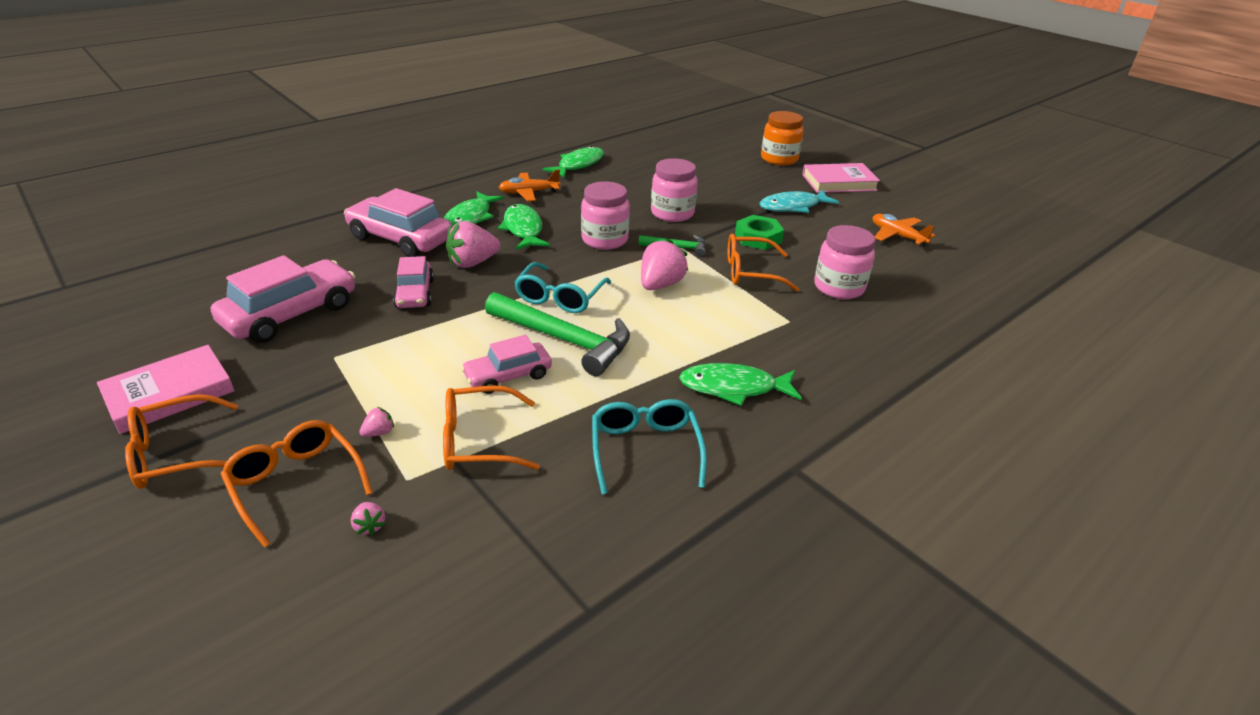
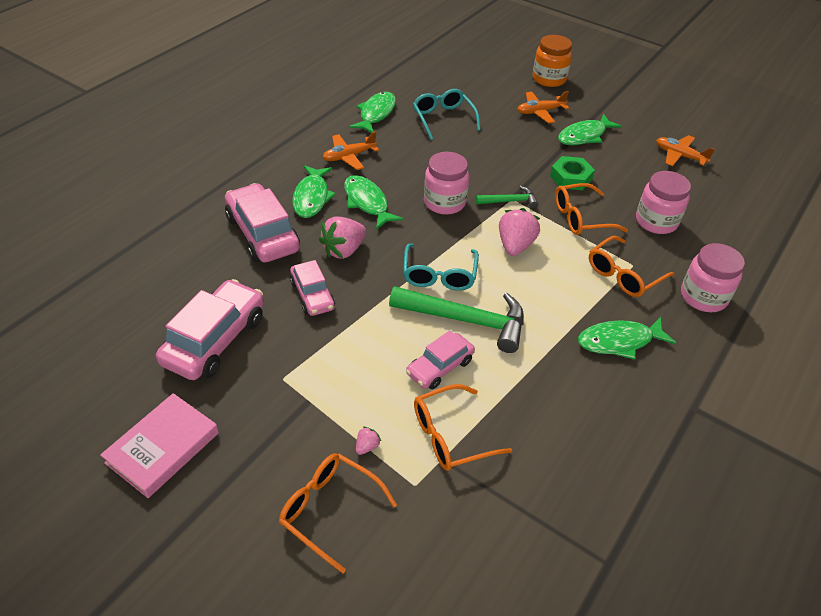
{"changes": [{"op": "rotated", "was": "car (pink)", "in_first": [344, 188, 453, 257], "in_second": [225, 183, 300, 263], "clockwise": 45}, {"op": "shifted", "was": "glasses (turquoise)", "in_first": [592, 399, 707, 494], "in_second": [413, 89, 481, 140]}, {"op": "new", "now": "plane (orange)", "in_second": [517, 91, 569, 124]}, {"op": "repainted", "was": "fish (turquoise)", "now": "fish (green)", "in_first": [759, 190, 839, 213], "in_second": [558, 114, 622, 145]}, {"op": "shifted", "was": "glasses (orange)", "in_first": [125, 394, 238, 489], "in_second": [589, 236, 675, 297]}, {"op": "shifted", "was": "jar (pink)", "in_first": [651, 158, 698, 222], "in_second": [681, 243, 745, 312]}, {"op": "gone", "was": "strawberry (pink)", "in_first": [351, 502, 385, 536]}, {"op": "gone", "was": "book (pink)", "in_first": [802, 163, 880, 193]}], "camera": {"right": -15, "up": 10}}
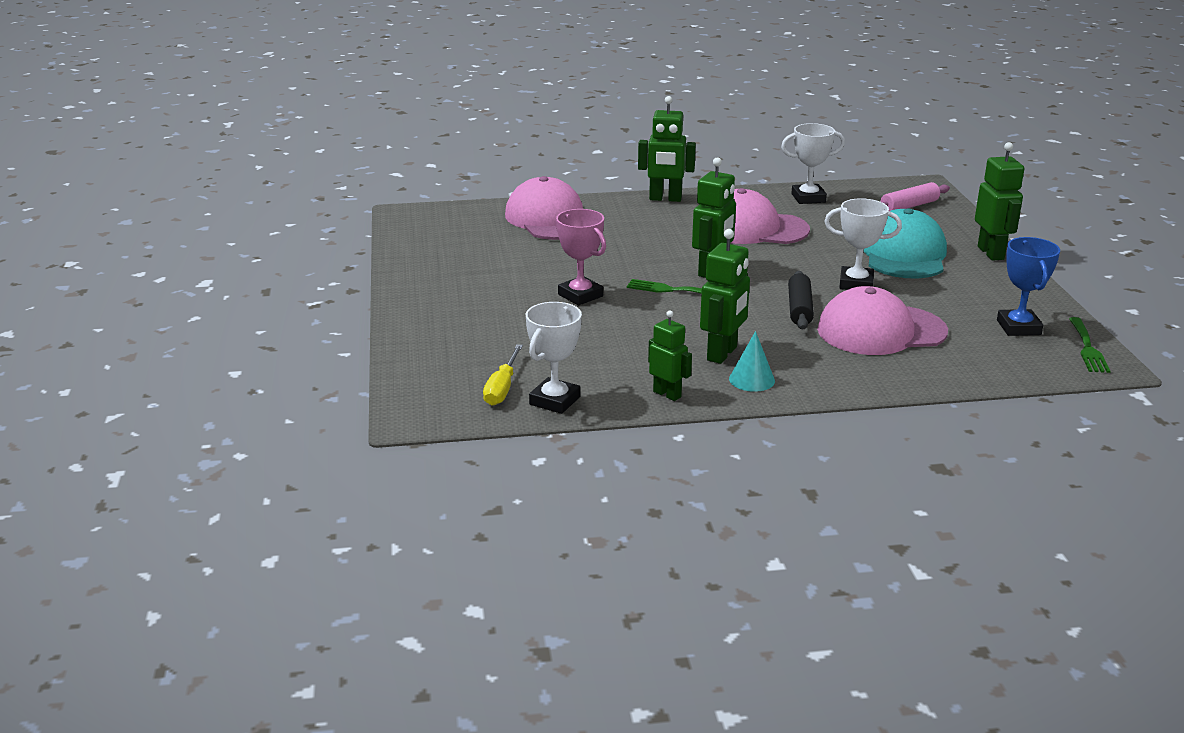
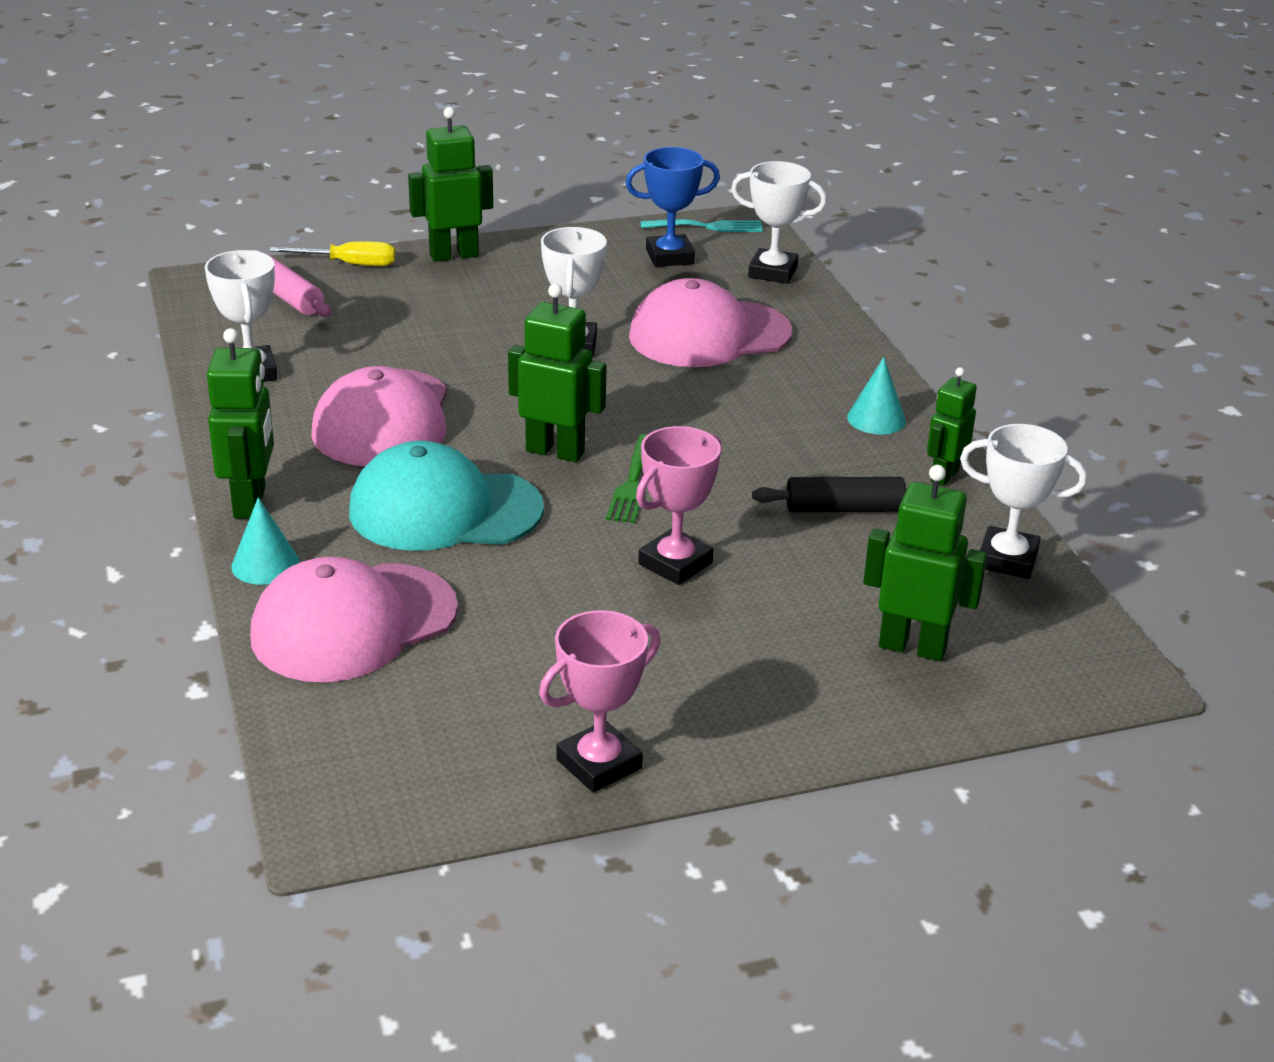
{"changes": [{"op": "new", "now": "cone (turquoise)", "in_second": [231, 497, 300, 585]}, {"op": "shifted", "was": "screwdriver (yellow)", "in_first": [483, 344, 523, 406], "in_second": [269, 241, 396, 266]}, {"op": "shifted", "was": "cap (turquoise)", "in_first": [863, 208, 947, 278], "in_second": [349, 441, 544, 551]}, {"op": "new", "now": "trophy (pink)", "in_second": [539, 610, 660, 793]}, {"op": "rotated", "was": "cap (pink)", "in_first": [817, 286, 948, 355], "in_second": [629, 278, 792, 367], "clockwise": 90}, {"op": "repainted", "was": "fork (green)", "now": "fork (turquoise)", "in_first": [1069, 317, 1111, 373], "in_second": [641, 219, 763, 232]}, {"op": "new", "now": "trophy (white)", "in_second": [731, 161, 827, 284]}, {"op": "shifted", "was": "rolling pin (black)", "in_first": [788, 271, 814, 329], "in_second": [752, 477, 906, 512]}, {"op": "shifted", "was": "robot (green)", "in_first": [700, 229, 750, 364], "in_second": [863, 465, 987, 661]}], "camera": {"right": -100, "up": 5}}
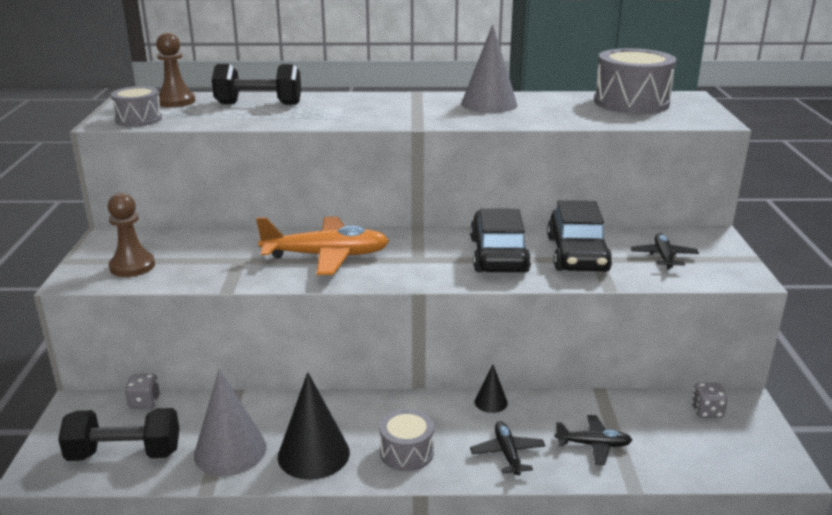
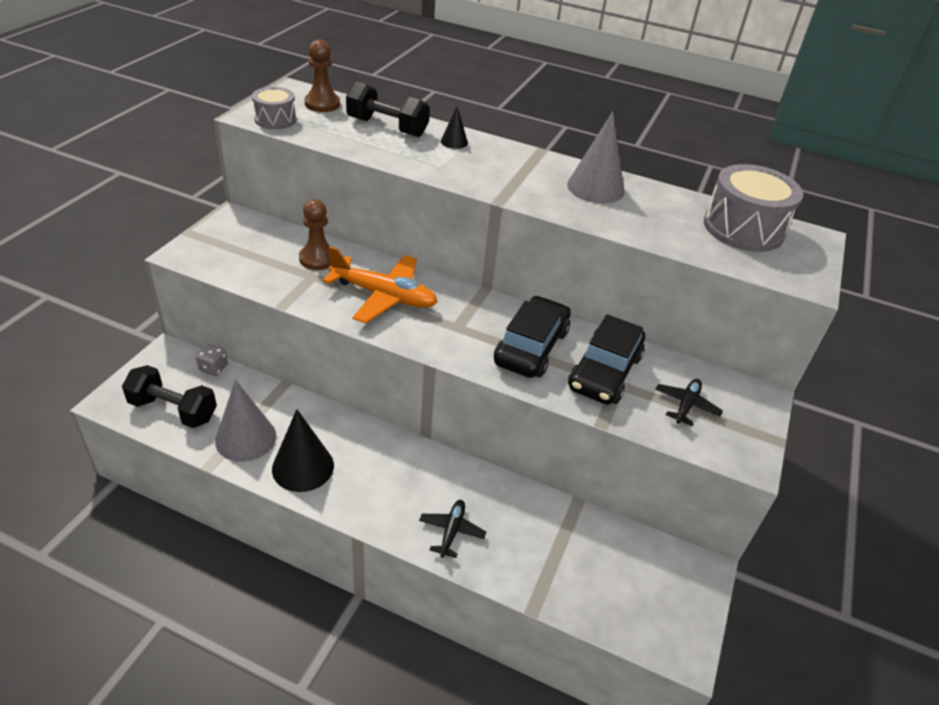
{"changes": [{"op": "shifted", "was": "pawn (brown)", "in_first": [108, 193, 155, 277], "in_second": [299, 199, 331, 270]}, {"op": "shifted", "was": "cone (black)", "in_first": [474, 365, 508, 413], "in_second": [441, 106, 468, 149]}, {"op": "gone", "was": "drum (grey)", "in_first": [379, 409, 434, 471]}, {"op": "gone", "was": "plane (black)", "in_first": [555, 415, 632, 465]}, {"op": "gone", "was": "dice (grey)", "in_first": [691, 383, 728, 418]}], "camera": {"right": 20, "up": 15}}
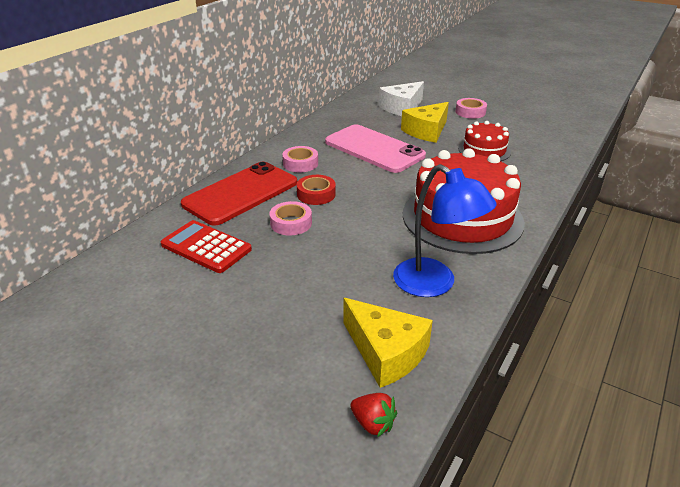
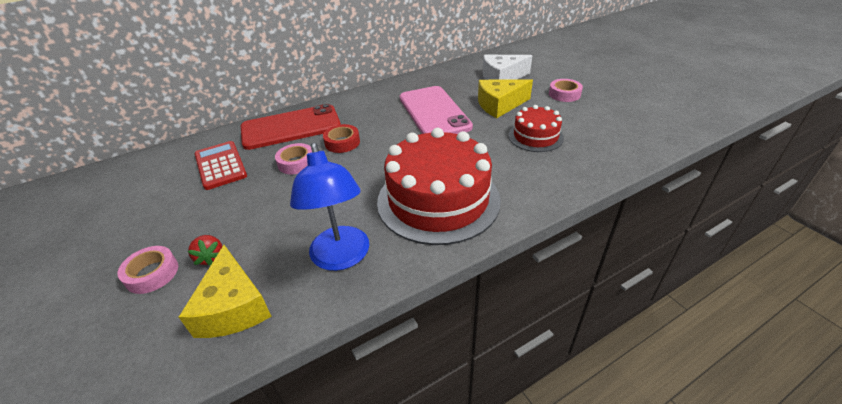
{"changes": [{"op": "shifted", "was": "tape (pink)", "in_first": [282, 146, 318, 172], "in_second": [118, 246, 178, 294]}, {"op": "shifted", "was": "strawberry (red)", "in_first": [350, 393, 397, 437], "in_second": [187, 235, 222, 266]}], "camera": {"right": 30, "up": 5}}
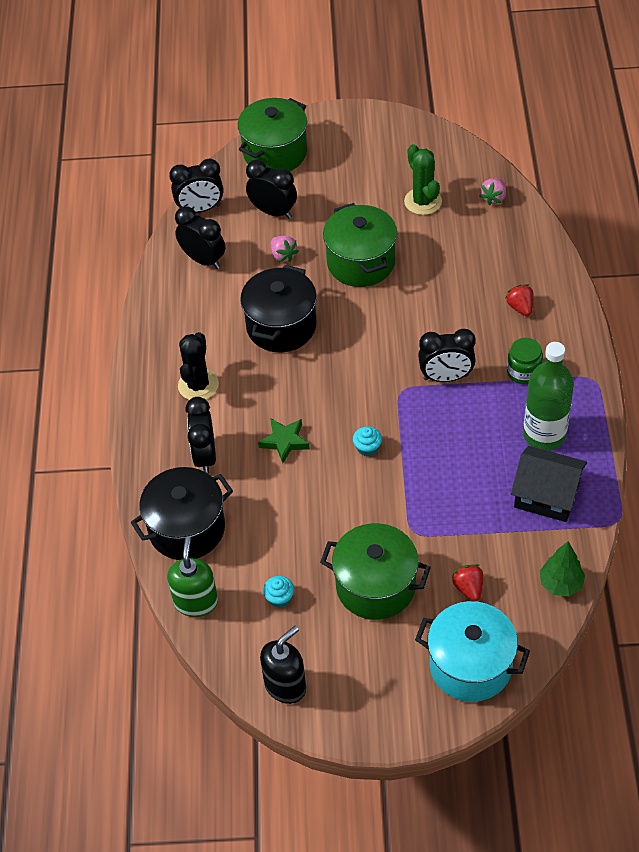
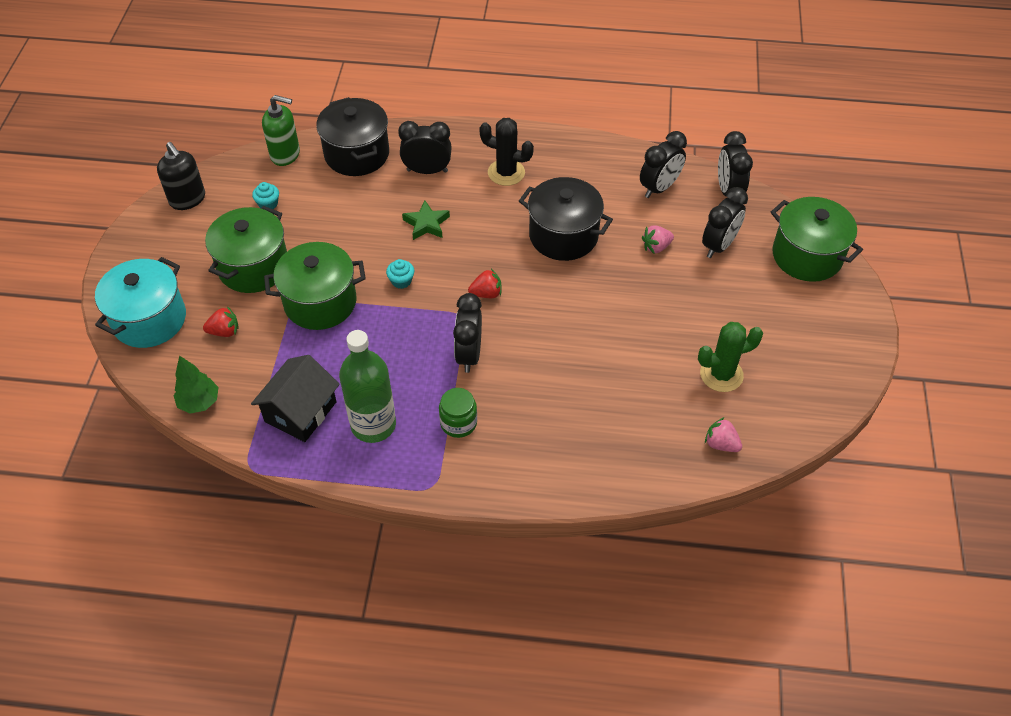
{"changes": [{"op": "shifted", "was": "pot (green)", "in_first": [323, 203, 397, 287], "in_second": [264, 242, 366, 330]}, {"op": "shifted", "was": "strawberry (red)", "in_first": [505, 284, 534, 316], "in_second": [468, 269, 502, 298]}], "camera": {"right": 95, "up": 0}}
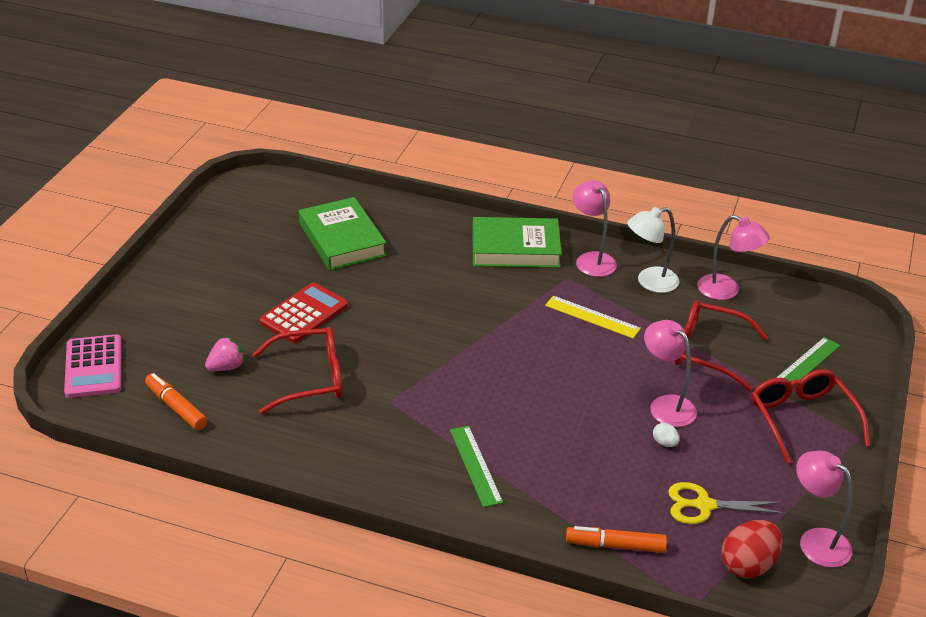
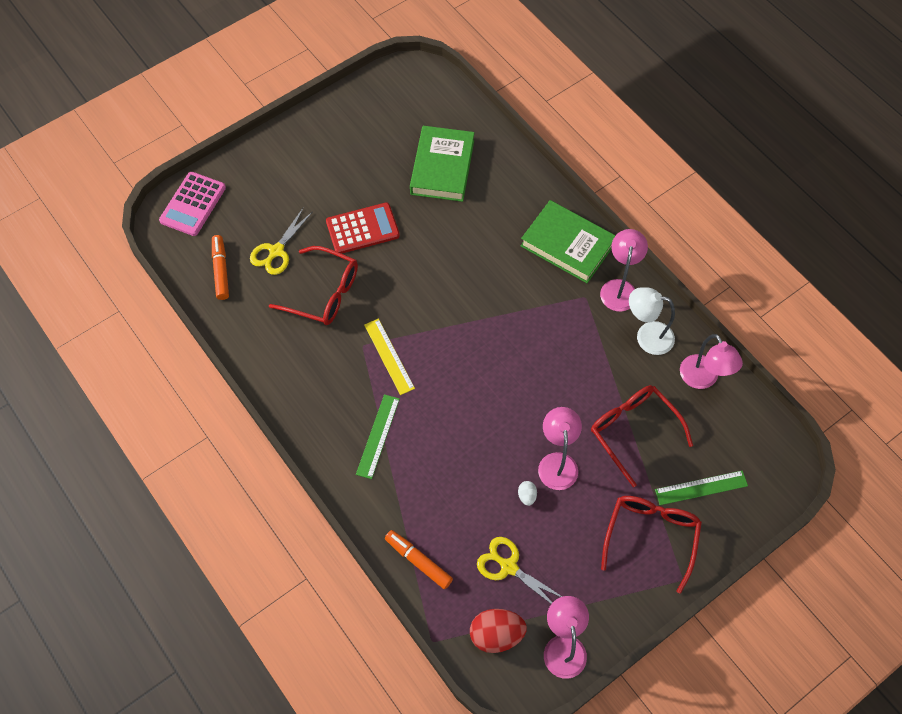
{"changes": [{"op": "swapped", "was": "strawberry (pink)", "now": "scissors (yellow)", "in_first": [205, 336, 245, 371], "in_second": [250, 208, 312, 275]}, {"op": "shifted", "was": "ruler (yellow)", "in_first": [545, 296, 641, 338], "in_second": [364, 319, 415, 395]}], "camera": {"right": 35, "up": 25}}
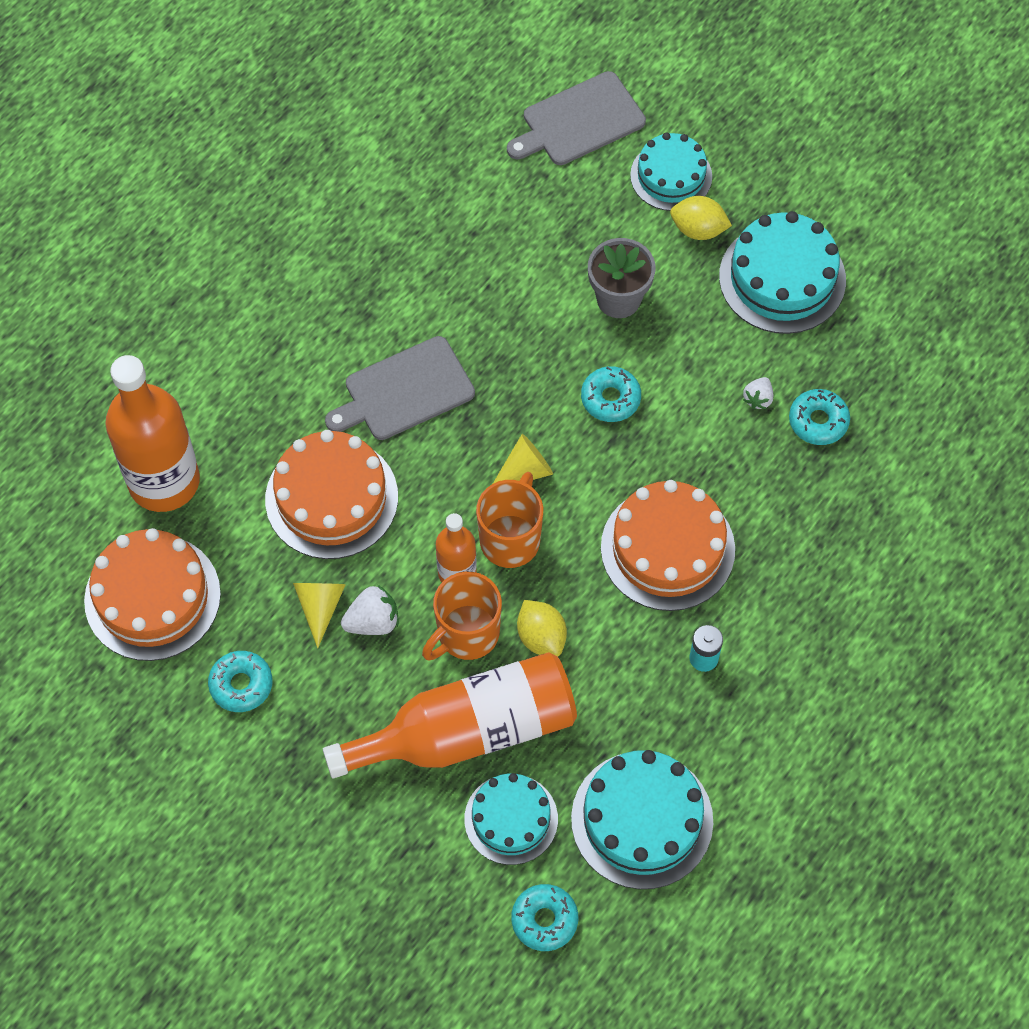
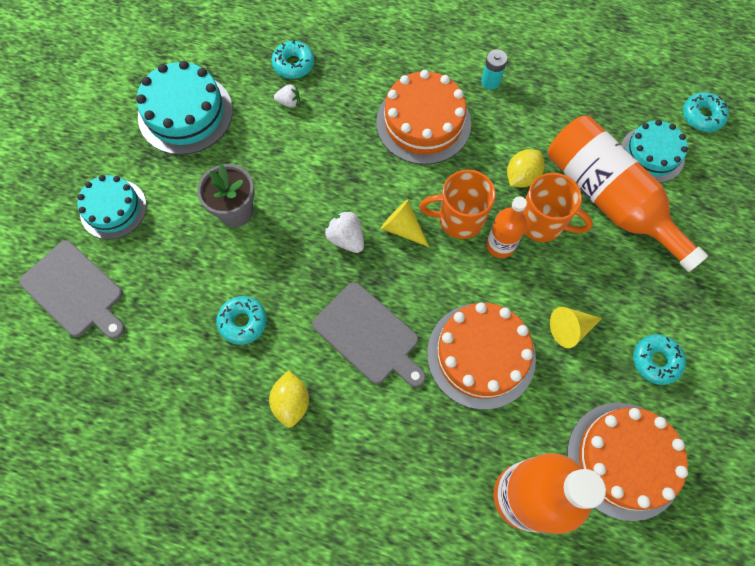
{"changes": [{"op": "shifted", "was": "donut (turquoise)", "in_first": [581, 366, 641, 422], "in_second": [216, 296, 267, 345]}, {"op": "shifted", "was": "lemon (yellow)", "in_first": [670, 196, 732, 240], "in_second": [269, 370, 309, 428]}, {"op": "shifted", "was": "strawberry (white)", "in_first": [341, 585, 399, 635], "in_second": [324, 210, 364, 253]}, {"op": "gone", "was": "cake (turquoise)", "in_first": [571, 750, 713, 889]}], "camera": {"right": -110, "up": 5}}
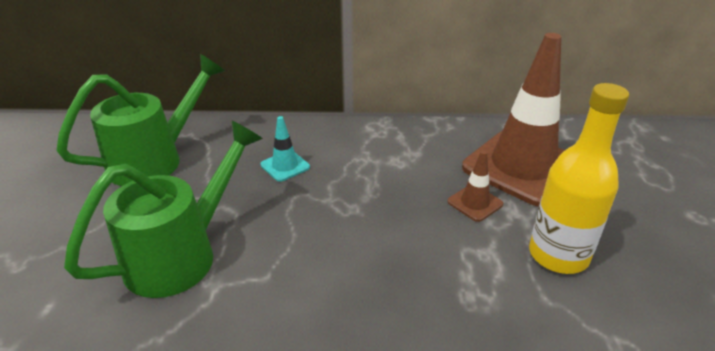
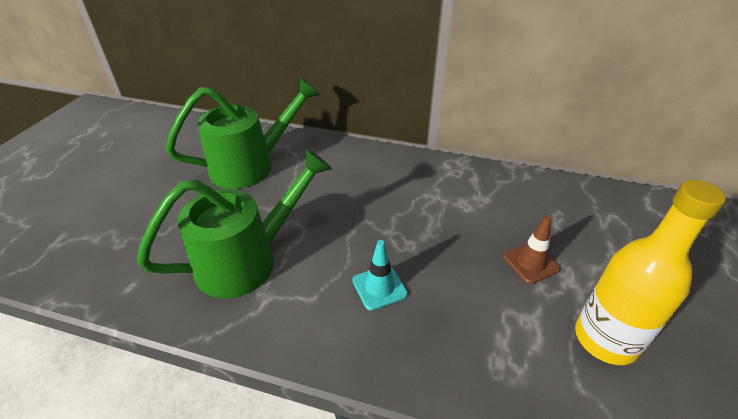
{"changes": [{"op": "shifted", "was": "traffic cone (turquoise)", "in_first": [260, 116, 310, 182], "in_second": [352, 240, 408, 311]}, {"op": "gone", "was": "traffic cone (brown)", "in_first": [462, 33, 565, 207]}], "camera": {"right": 15, "up": 5}}
